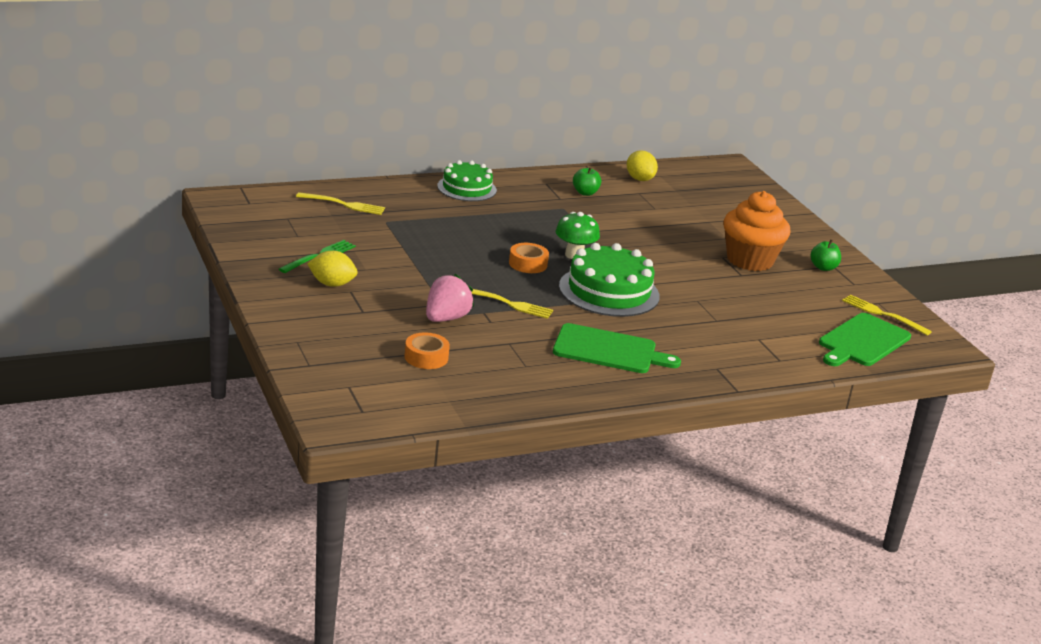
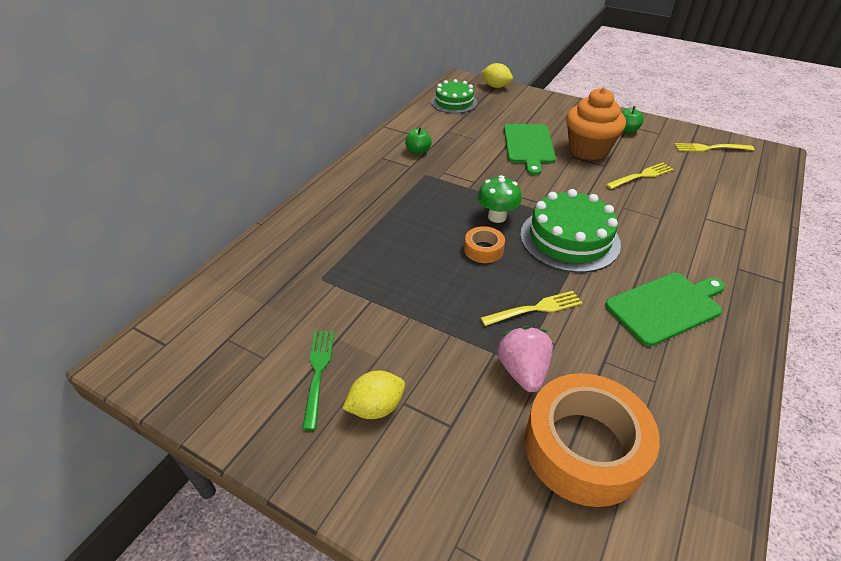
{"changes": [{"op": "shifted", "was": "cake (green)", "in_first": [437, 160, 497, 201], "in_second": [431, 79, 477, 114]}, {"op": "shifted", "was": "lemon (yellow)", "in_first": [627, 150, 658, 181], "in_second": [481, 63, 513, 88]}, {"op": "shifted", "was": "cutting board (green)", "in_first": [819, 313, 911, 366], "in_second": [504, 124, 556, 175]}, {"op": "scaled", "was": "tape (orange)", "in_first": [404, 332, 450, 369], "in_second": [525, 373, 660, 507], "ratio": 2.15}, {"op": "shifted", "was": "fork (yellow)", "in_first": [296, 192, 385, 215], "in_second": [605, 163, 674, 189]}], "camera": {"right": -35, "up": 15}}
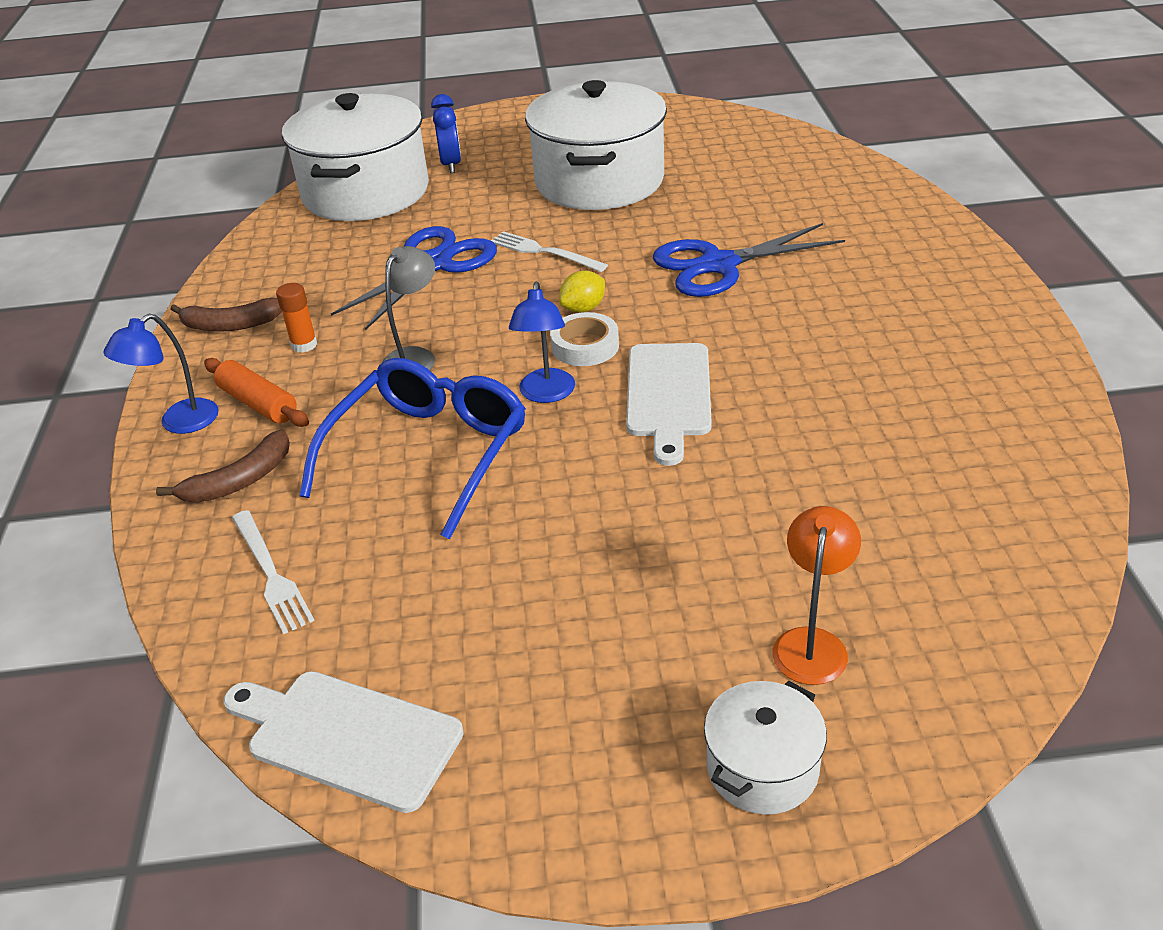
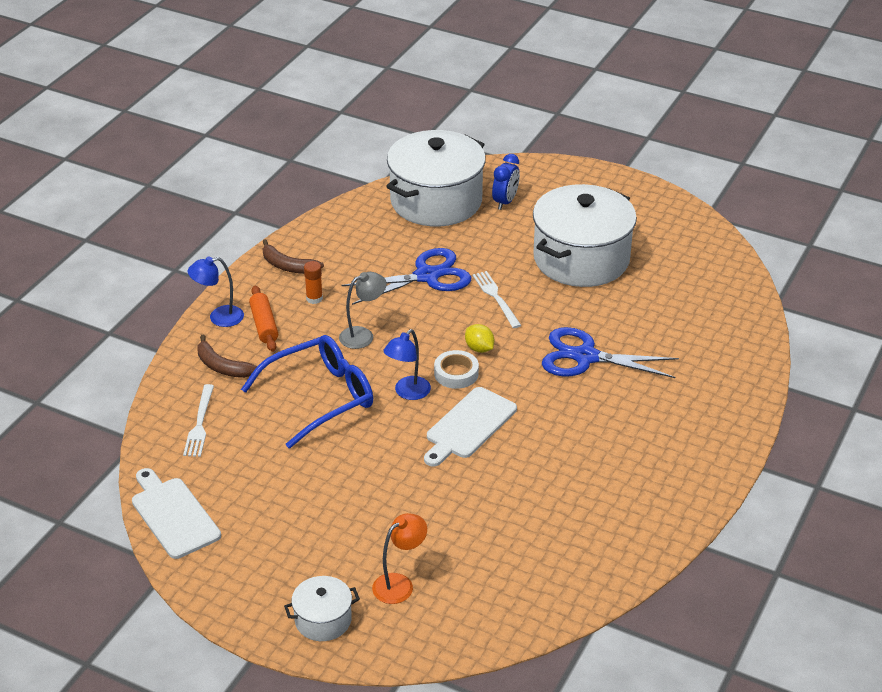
{"changes": [{"op": "rotated", "was": "banana (brown)", "in_first": [156, 429, 290, 503], "in_second": [197, 335, 257, 378], "clockwise": 45}, {"op": "rotated", "was": "lemon (yellow)", "in_first": [559, 271, 605, 313], "in_second": [465, 324, 494, 353], "clockwise": 60}], "camera": {"right": 30, "up": 0}}
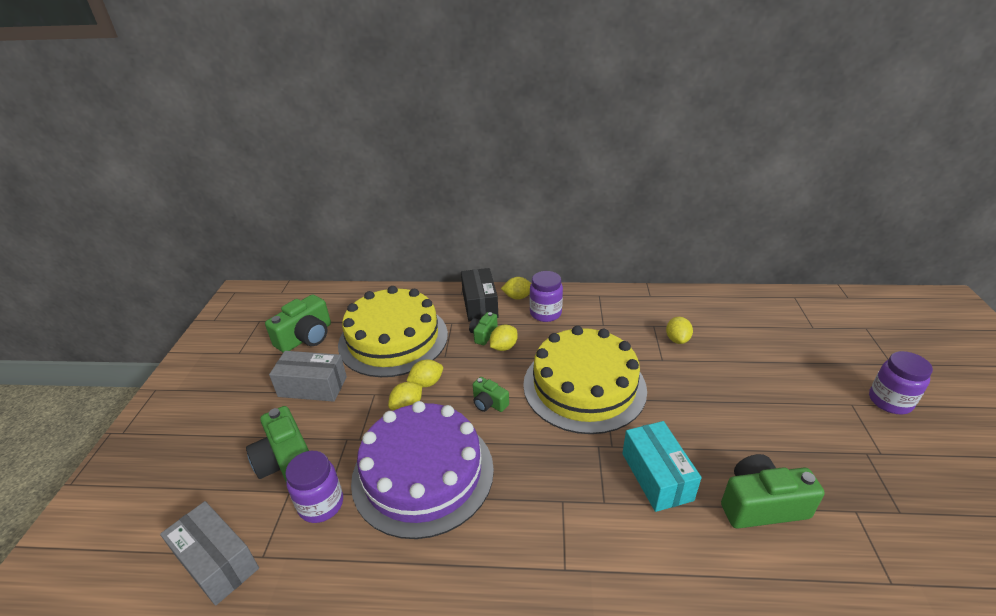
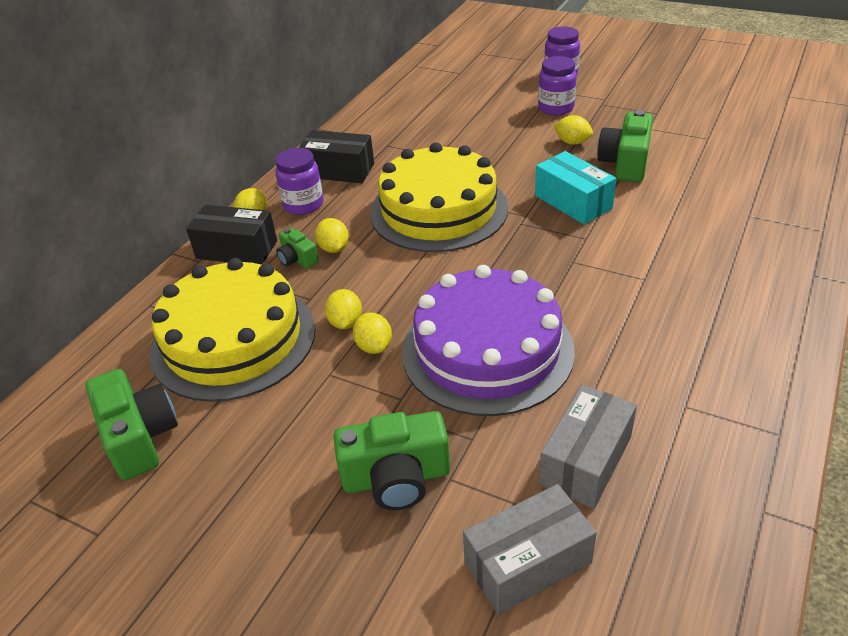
{"changes": [{"op": "new", "now": "box (black)", "in_second": [299, 130, 374, 183]}, {"op": "rotated", "was": "box (turquoise)", "in_first": [622, 421, 702, 512], "in_second": [535, 151, 616, 224], "clockwise": 45}, {"op": "shifted", "was": "jar (purple)", "in_first": [285, 451, 343, 523], "in_second": [538, 56, 577, 115]}, {"op": "shifted", "was": "box (grey)", "in_first": [269, 351, 347, 402], "in_second": [539, 384, 637, 509]}, {"op": "shifted", "was": "lemon (yellow)", "in_first": [666, 317, 693, 344], "in_second": [554, 115, 593, 145]}, {"op": "gone", "was": "camera (green)", "in_first": [473, 377, 509, 412]}], "camera": {"right": -65, "up": 5}}
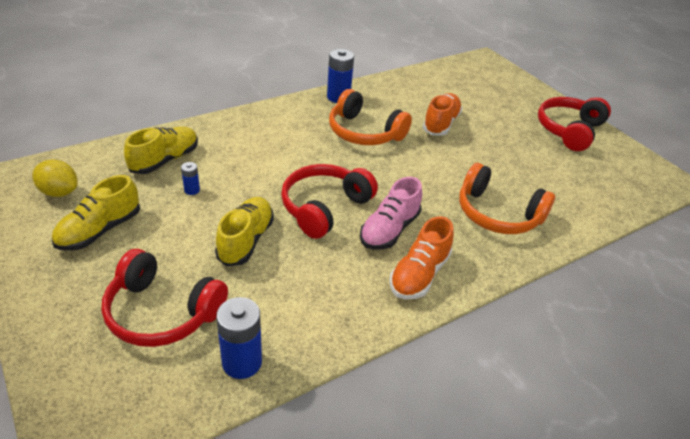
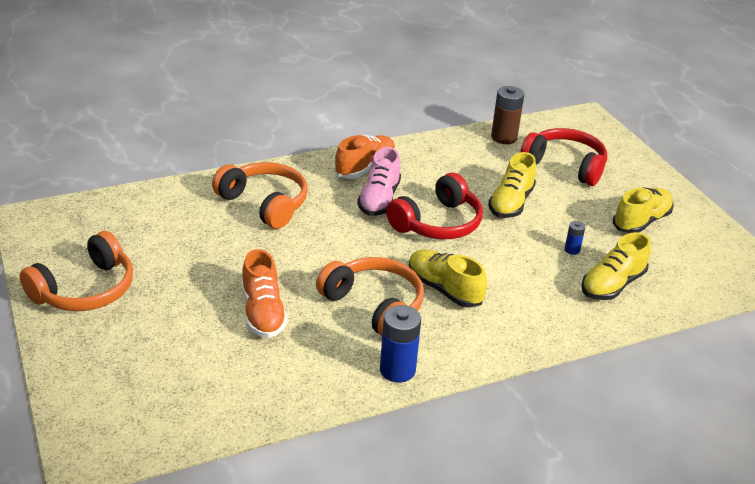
{"changes": [{"op": "repainted", "was": "headphones (red)", "now": "headphones (orange)", "in_first": [538, 97, 611, 151], "in_second": [20, 231, 133, 311]}, {"op": "rotated", "was": "shoe (orange)", "in_first": [423, 93, 462, 136], "in_second": [242, 249, 288, 338], "clockwise": -45}, {"op": "rotated", "was": "shoe (pink)", "in_first": [360, 177, 422, 250], "in_second": [357, 147, 401, 216], "clockwise": 150}, {"op": "new", "now": "shoe (yellow)", "in_second": [409, 249, 487, 308]}, {"op": "repainted", "was": "battery (blue)", "now": "battery (brown)", "in_first": [216, 297, 262, 379], "in_second": [491, 86, 524, 144]}, {"op": "gone", "was": "lemon (yellow)", "in_first": [32, 160, 78, 197]}], "camera": {"right": -170, "up": -5}}
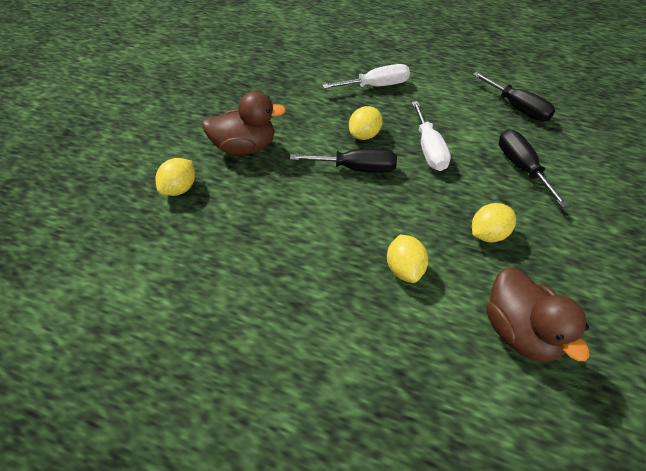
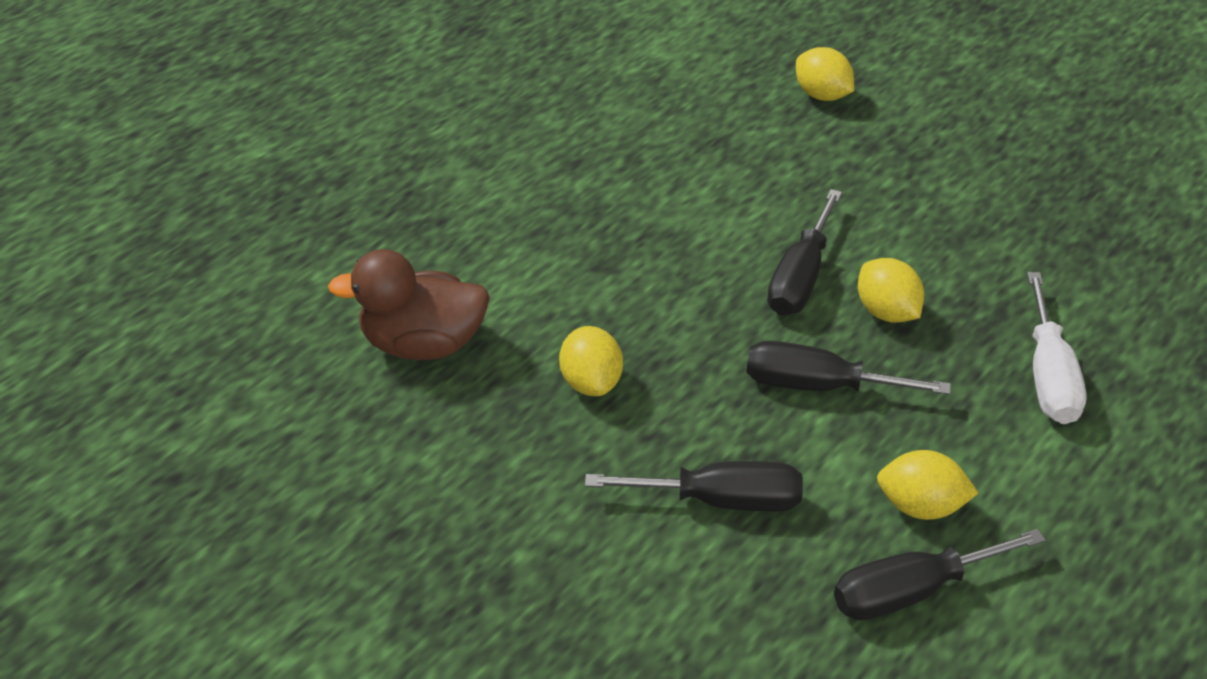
{"changes": [{"op": "repainted", "was": "screwdriver (white)", "now": "screwdriver (black)", "in_first": [412, 101, 451, 171], "in_second": [746, 341, 951, 395]}, {"op": "shifted", "was": "lemon (yellow)", "in_first": [387, 235, 428, 283], "in_second": [877, 450, 978, 520]}, {"op": "gone", "was": "duck (brown)", "in_first": [202, 91, 286, 155]}], "camera": {"right": 110, "up": -5}}
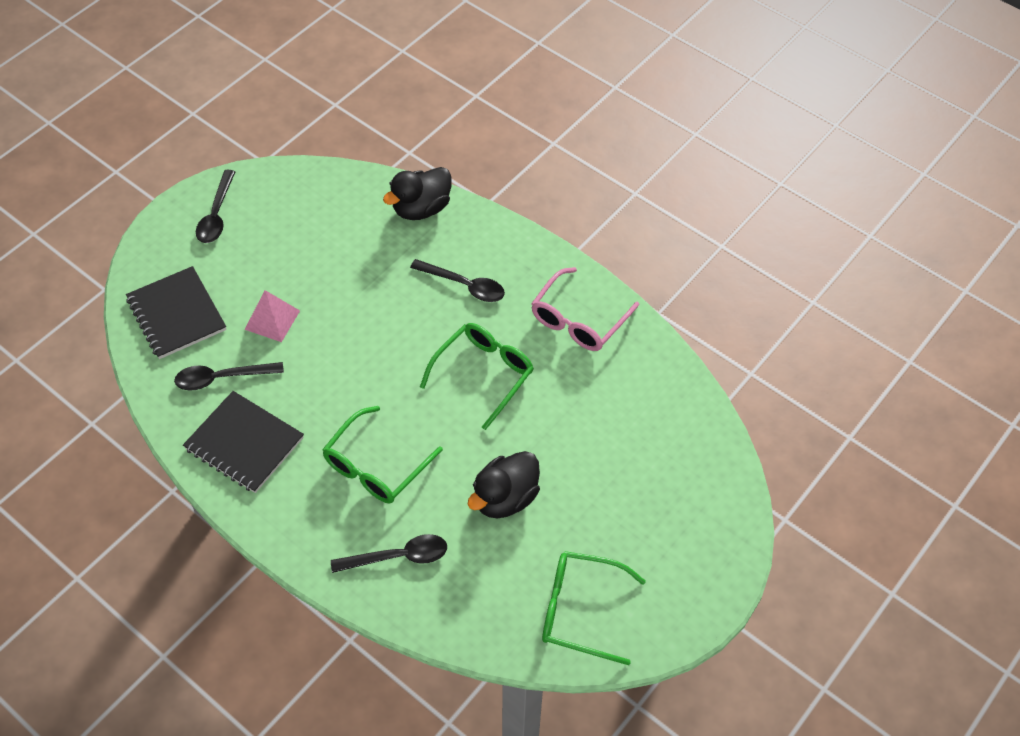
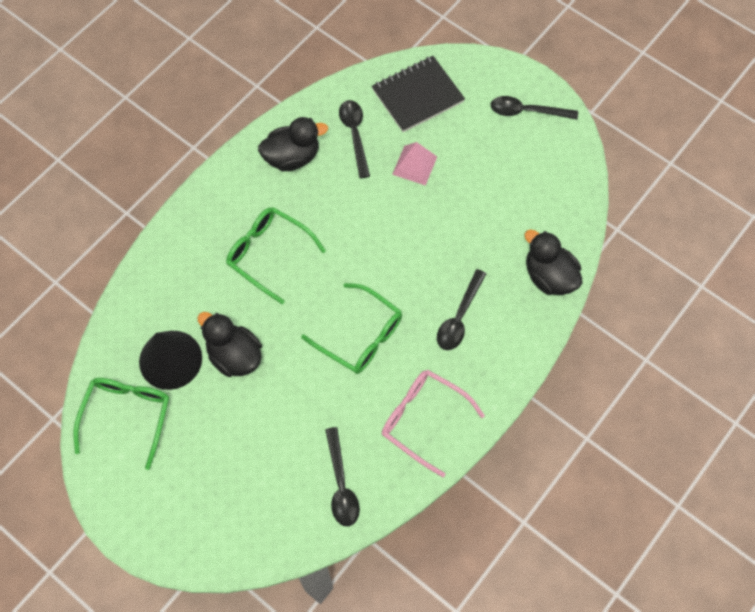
{"changes": [{"op": "new", "now": "cone (black)", "in_second": [139, 331, 202, 390]}, {"op": "swapped", "was": "notebook (black)", "now": "duck (black)", "in_first": [183, 391, 304, 493], "in_second": [258, 117, 328, 171]}, {"op": "shifted", "was": "spoon (black)", "in_first": [331, 534, 447, 573], "in_second": [325, 427, 360, 526]}], "camera": {"right": 90, "up": 10}}
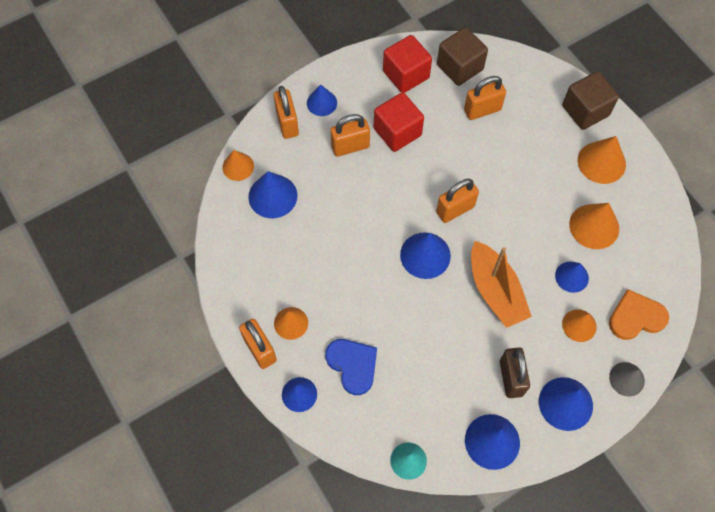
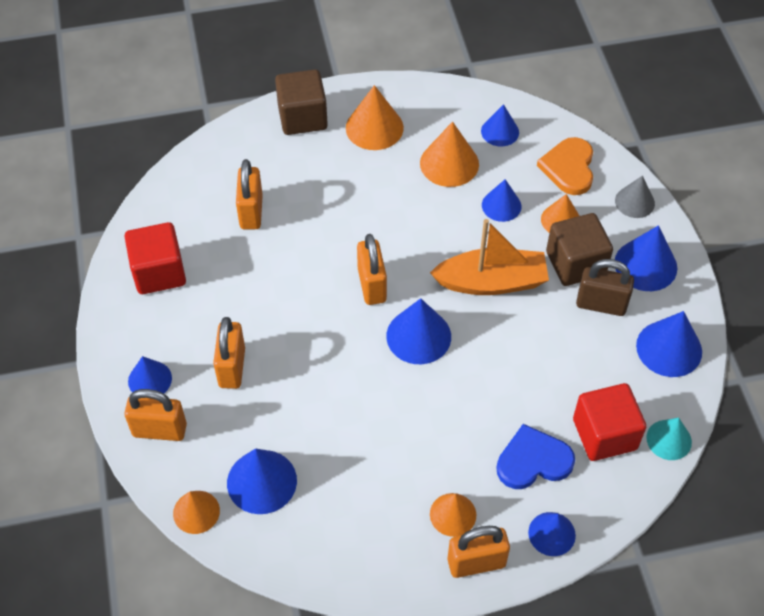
{"changes": [{"op": "new", "now": "cone (blue)", "in_second": [481, 104, 519, 146]}, {"op": "shifted", "was": "cube (brown)", "in_first": [437, 27, 488, 86], "in_second": [546, 213, 613, 286]}, {"op": "shifted", "was": "cube (red)", "in_first": [374, 92, 424, 152], "in_second": [573, 383, 646, 461]}], "camera": {"right": -70, "up": -10}}
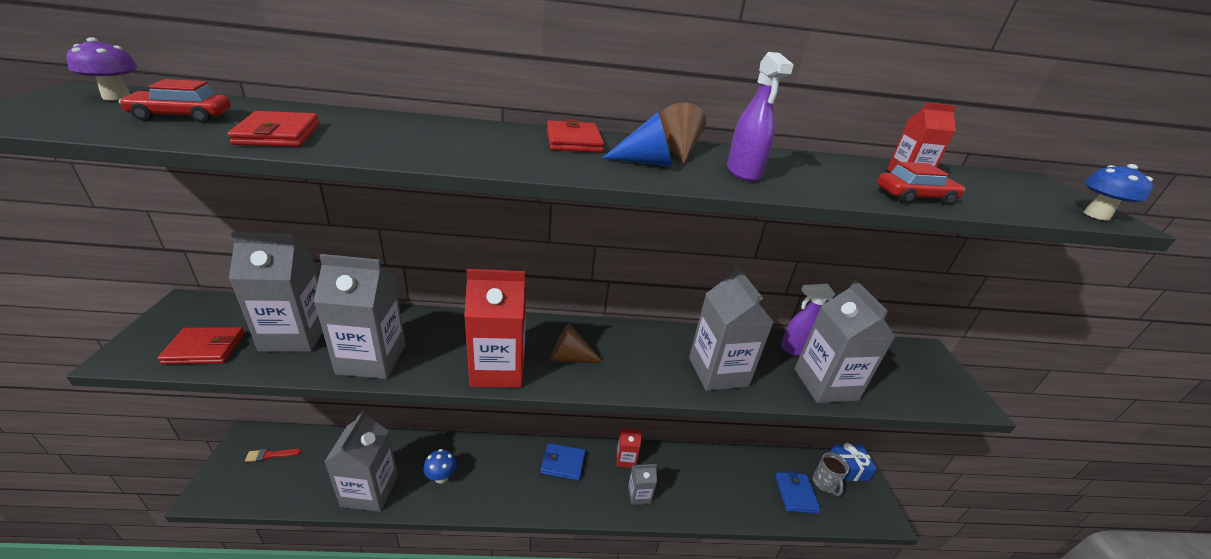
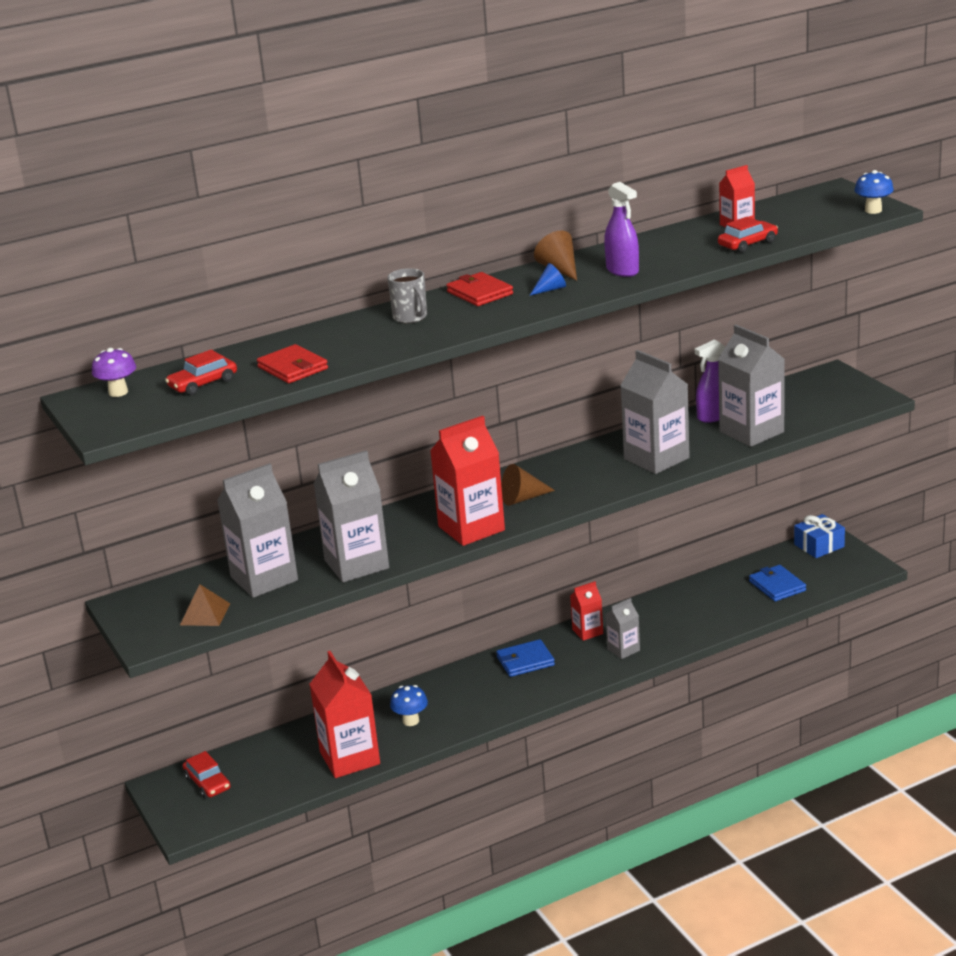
{"changes": [{"op": "swapped", "was": "wallet (red)", "now": "pyramid (brown)", "in_first": [158, 327, 245, 364], "in_second": [180, 584, 230, 626]}, {"op": "swapped", "was": "brush (red)", "now": "car (red)", "in_first": [245, 449, 301, 462], "in_second": [183, 751, 231, 798]}, {"op": "repainted", "was": "carton (grey)", "now": "carton (red)", "in_first": [324, 410, 398, 512], "in_second": [310, 651, 380, 778]}, {"op": "shifted", "was": "mug (grey)", "in_first": [813, 452, 849, 496], "in_second": [387, 268, 427, 323]}, {"op": "scaled", "was": "cone (blue)", "in_first": [602, 112, 671, 167], "in_second": [530, 263, 566, 296], "ratio": 0.66}], "camera": {"right": -20, "up": -5}}
